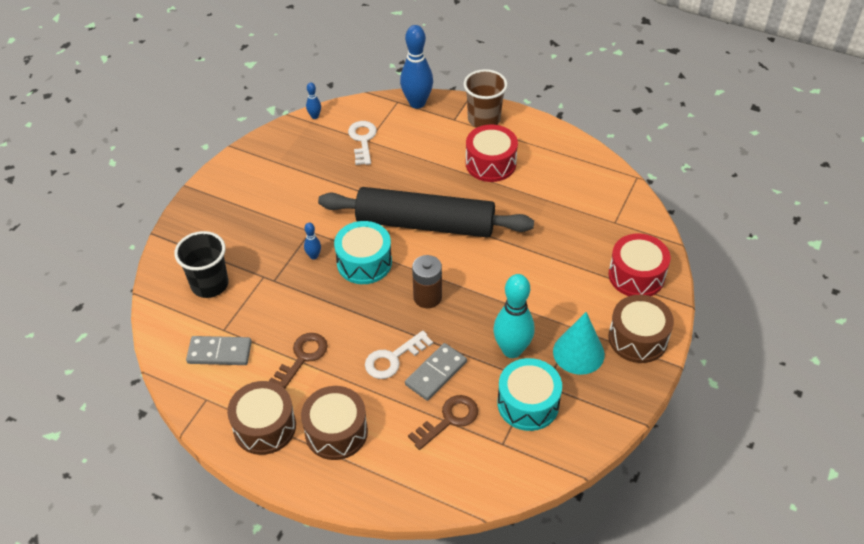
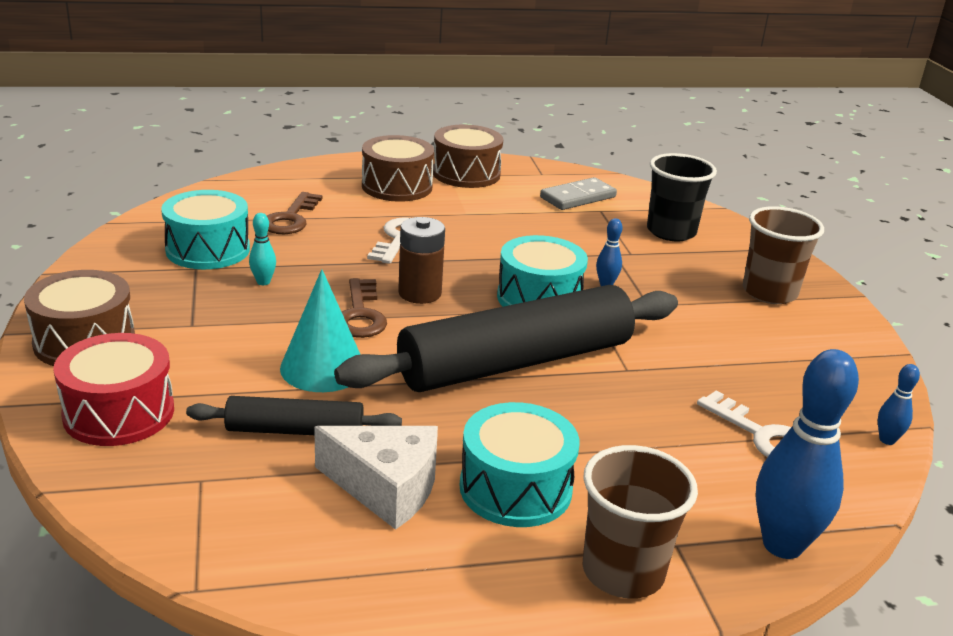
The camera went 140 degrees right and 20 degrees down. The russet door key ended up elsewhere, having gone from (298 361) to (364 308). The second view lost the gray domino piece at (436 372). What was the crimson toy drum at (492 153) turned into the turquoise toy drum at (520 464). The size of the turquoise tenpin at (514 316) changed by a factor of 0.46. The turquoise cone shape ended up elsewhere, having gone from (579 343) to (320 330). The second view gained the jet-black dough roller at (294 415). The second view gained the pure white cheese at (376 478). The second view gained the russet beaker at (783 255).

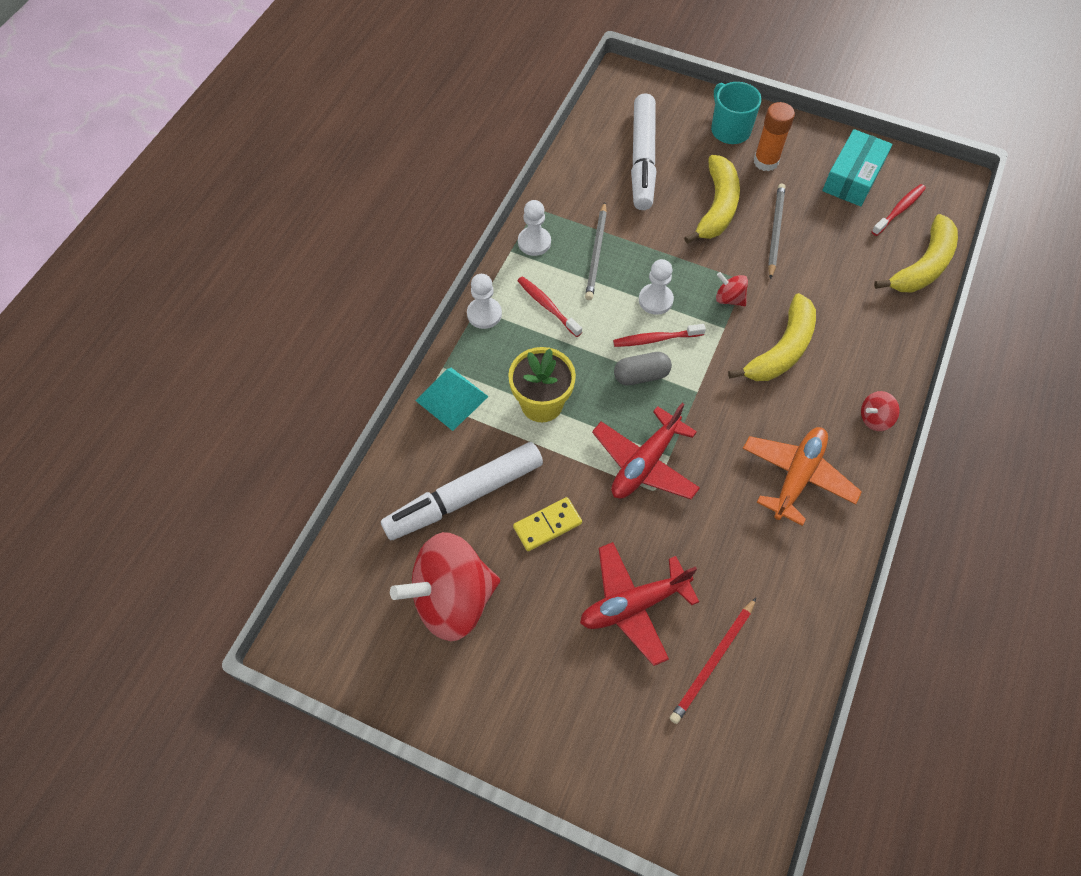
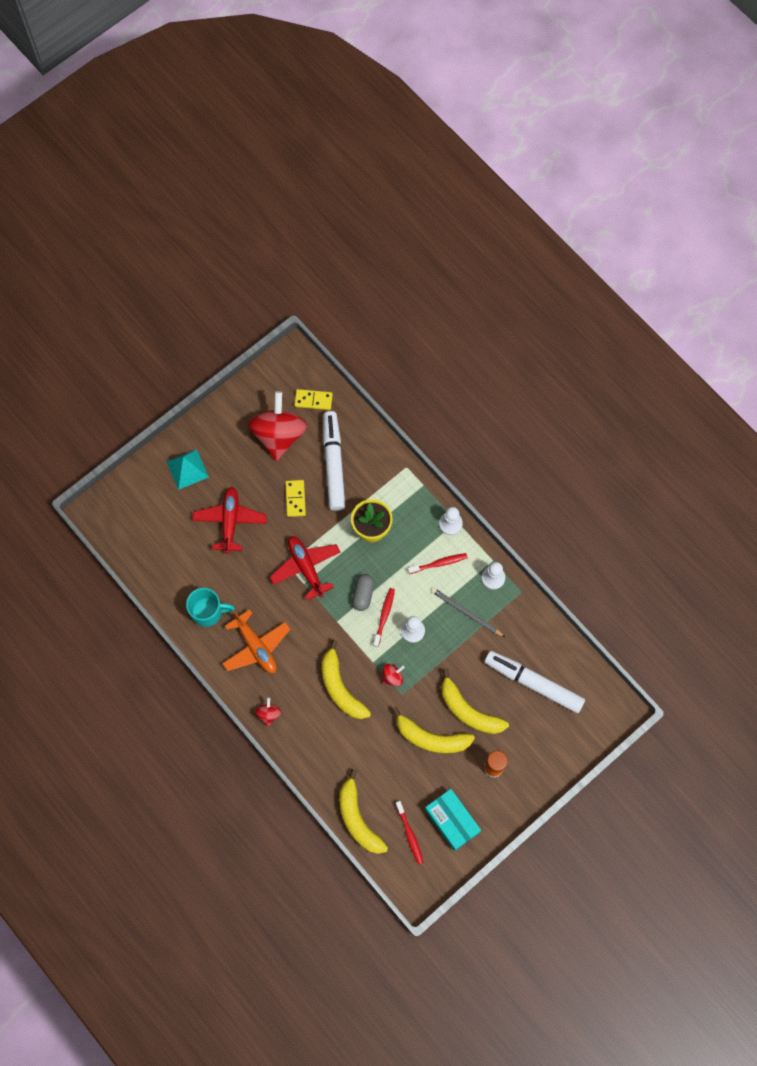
The camera went 115 degrees right and 10 degrees up. The turquoise pyramid shape ended up elsewhere, having gone from (452 399) to (187 469). The second view lost the crimson lead pencil at (713 661). The turquoise tea mug ended up elsewhere, having gone from (736 113) to (210 607). Where the gray lead pencil stood at (776 231), the bright yellow banana fruit came to stand at (433 730). The second view gained the bright yellow domino piece at (313 399).

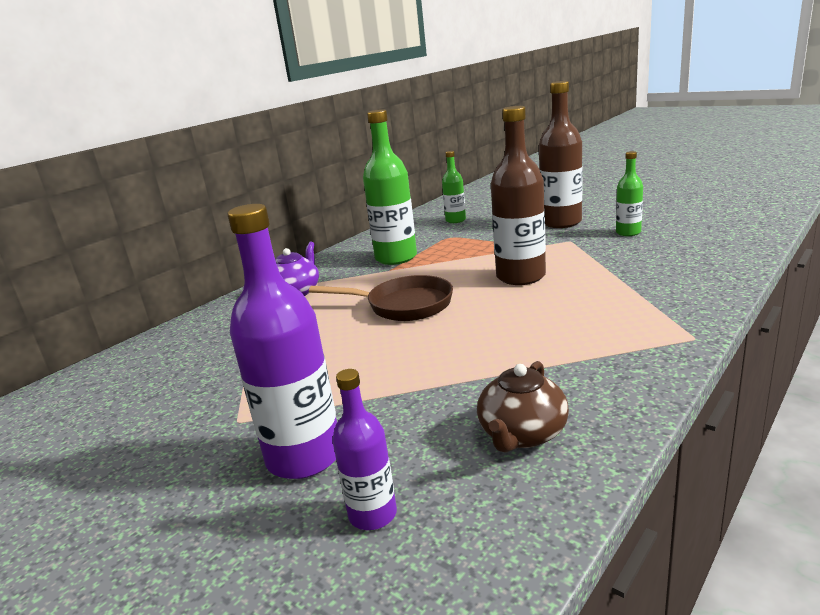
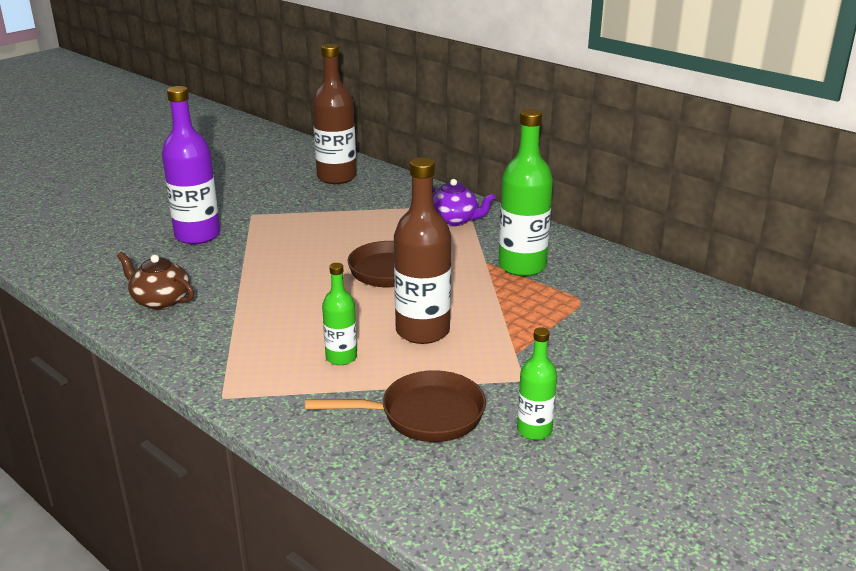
The camera went 90 degrees right and 5 degrees up. The second view lost the royal purple drink bottle at (364 449). The green drink bottle ended up elsewhere, having gone from (454 187) to (339 314). The russet drink bottle ended up elsewhere, having gone from (560 154) to (334 114). The second view gained the russet pan at (395 406).

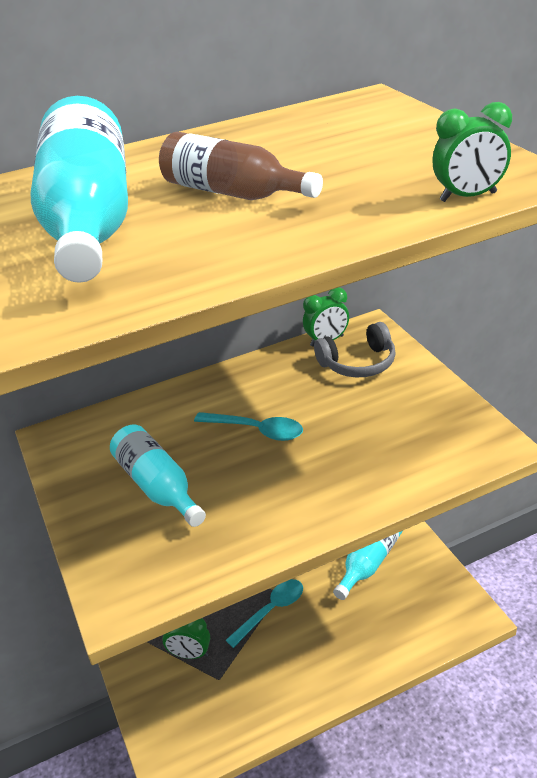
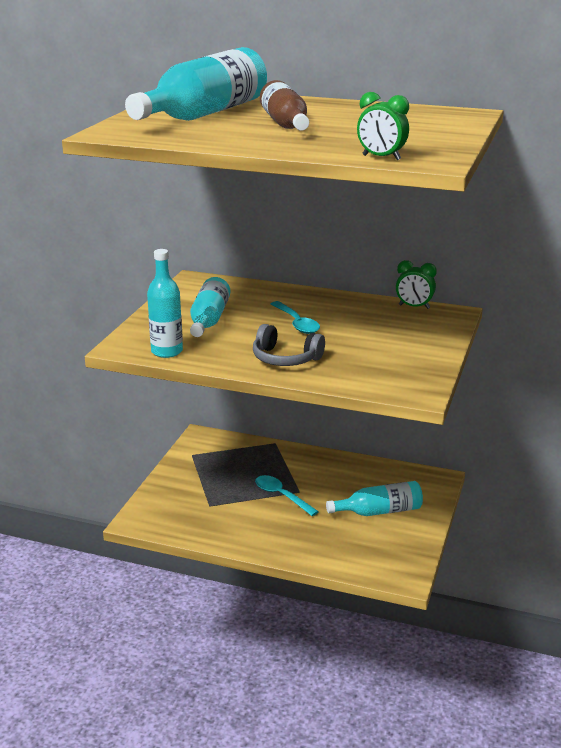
The camera went 40 degrees right and 10 degrees down. The second view lost the green bedside clock at (186 638). The turquoise spoon at (264 613) ended up facing another way, 135 degrees counterclockwise from before. The gray headset ended up elsewhere, having gone from (355 349) to (289 345). The second view gained the turquoise drink bottle at (165 303).

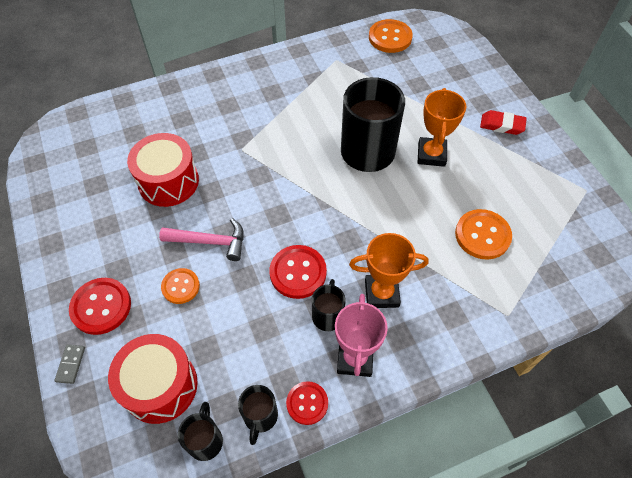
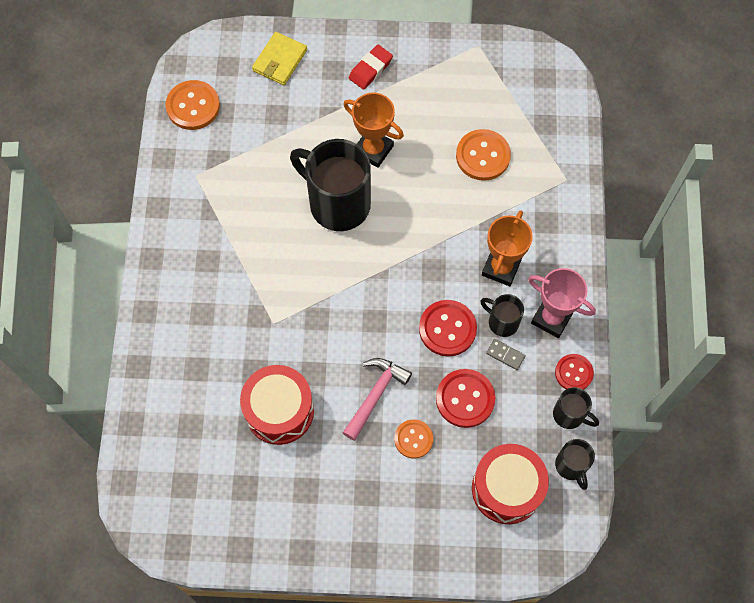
The camera went 65 degrees left and 10 degrees up. The gray domino piece ended up elsewhere, having gone from (69 364) to (506 354). The crimson sewing button ended up elsewhere, having gone from (100 306) to (465 398). The jet-black tea mug at (200 431) ended up facing another way, 135 degrees counterclockwise from before. The second view gained the bright yellow billfold at (279 58).

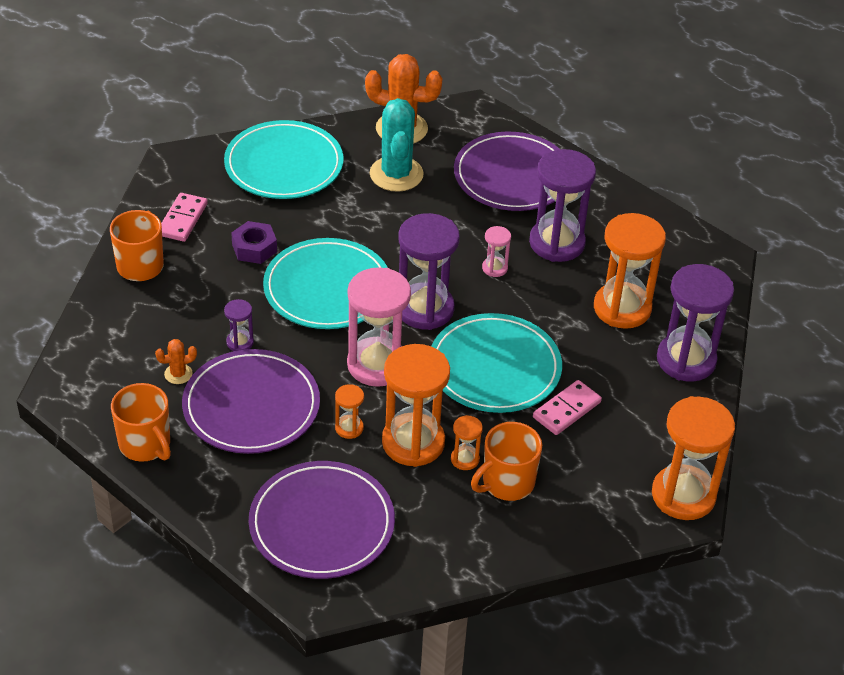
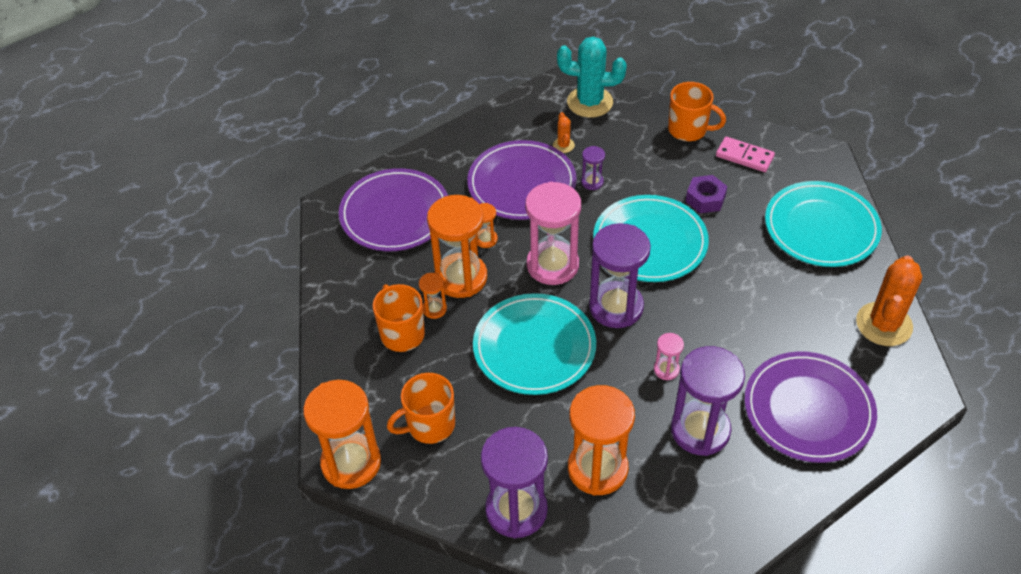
The camera went 105 degrees right and 5 degrees up. The bright orange tea mug ended up elsewhere, having gone from (141 422) to (421 408). The turquoise saguaro cactus ended up elsewhere, having gone from (397 145) to (592 77). The second view lost the rose-pink domino piece at (567 407).

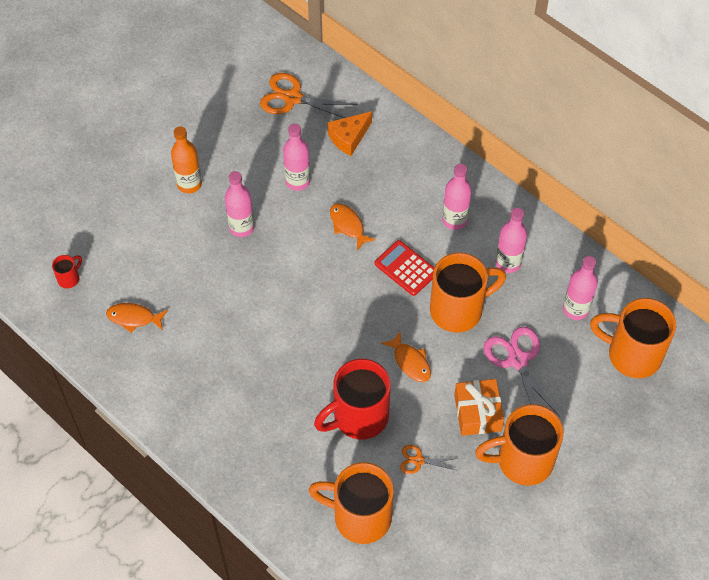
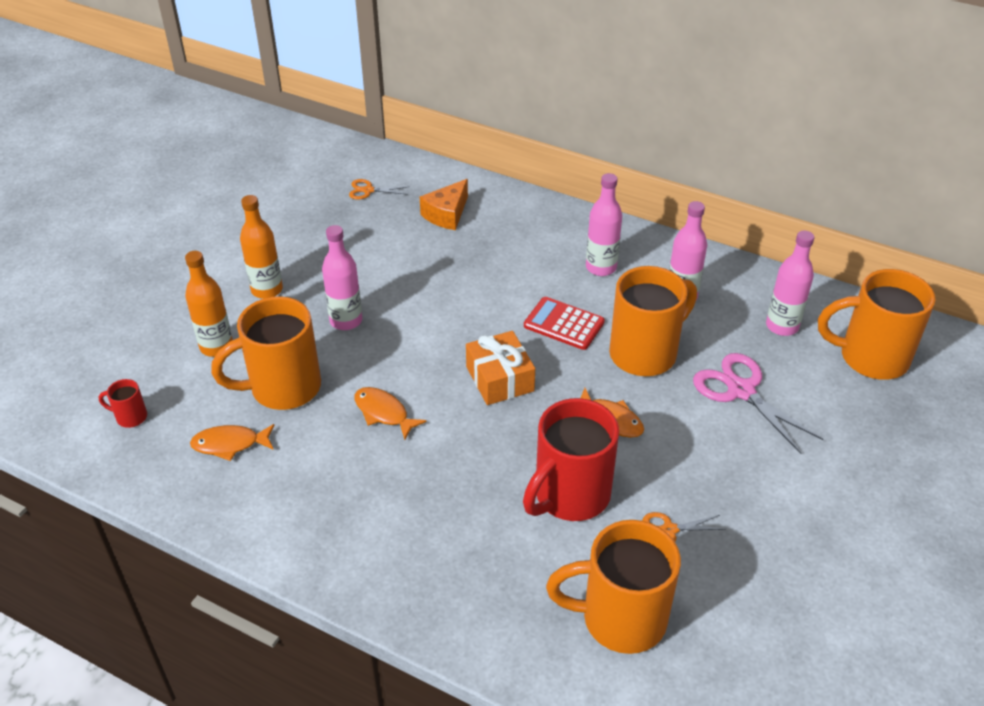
The camera went 15 degrees left and 15 degrees down. The crimson tea mug at (67 271) ended up facing another way, 105 degrees counterclockwise from before. The size of the bright orange pair of scissors at (309 95) changed by a factor of 0.53. The second view lost the rose-pink drink bottle at (296 157). The bright orange fish figure ended up elsewhere, having gone from (353 227) to (390 413). The bright orange wrapped gift ended up elsewhere, having gone from (479 407) to (500 368). The bright orange tea mug ended up elsewhere, having gone from (519 445) to (266 353). The second view gained the bright orange drink bottle at (209 304).

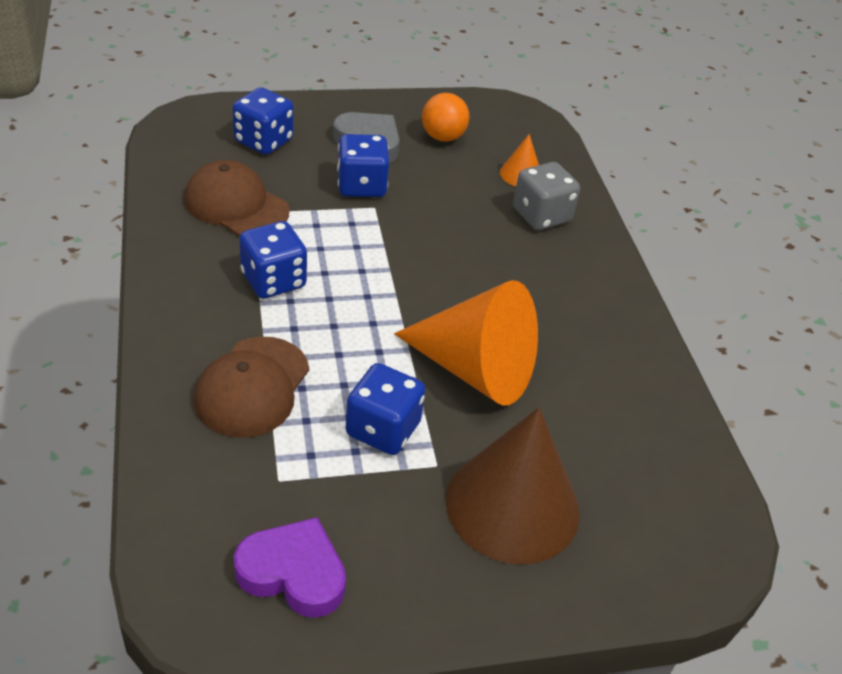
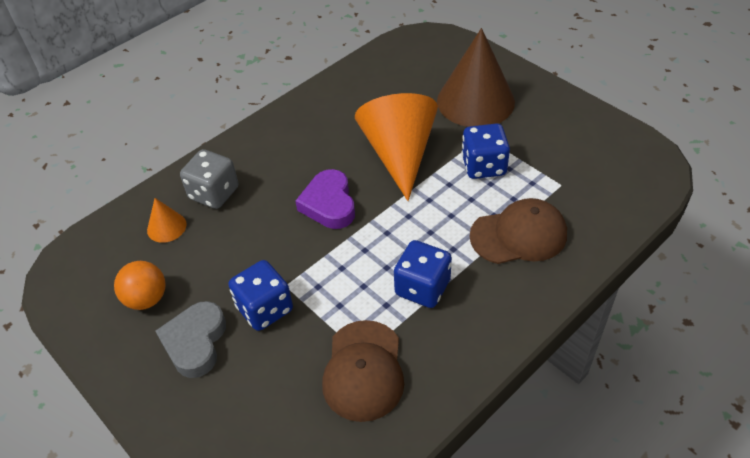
The camera went 115 degrees left and 5 degrees up. The second view lost the blue dice at (263 121). The royal purple heart shape ended up elsewhere, having gone from (290 567) to (325 199).

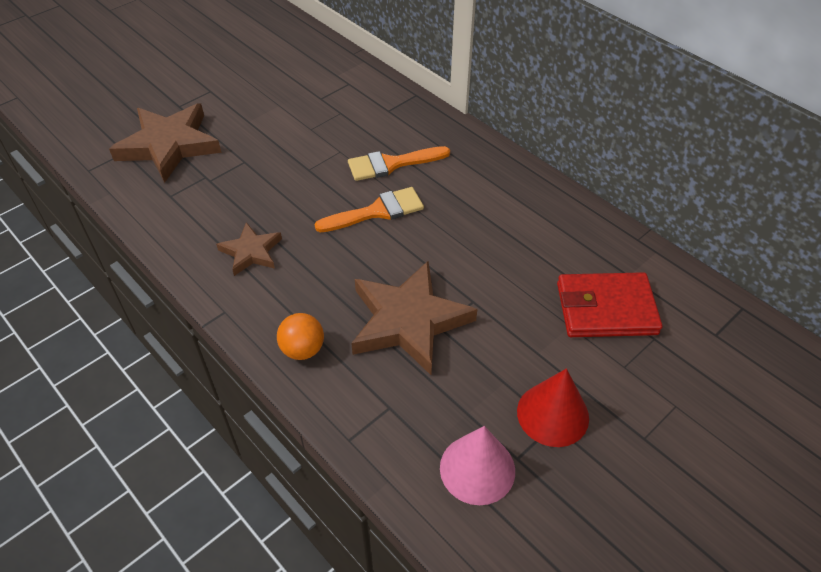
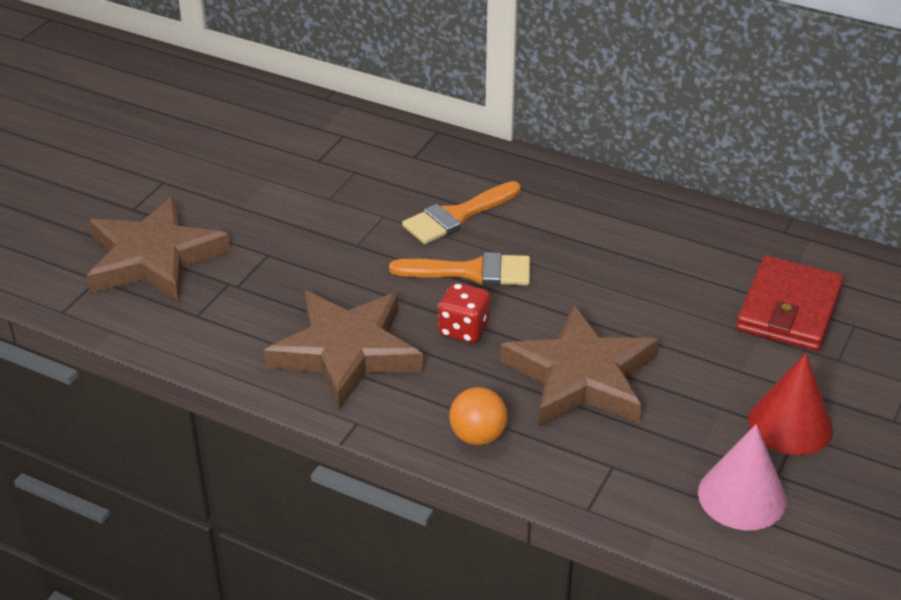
The camera went 20 degrees left and 10 degrees down. The size of the russet star shape at (249 249) changed by a factor of 1.85. The bright orange paintbrush at (369 209) ended up facing another way, 45 degrees clockwise from before. The crimson billfold at (609 304) ended up facing another way, 45 degrees counterclockwise from before. The second view gained the crimson dice at (464 313).

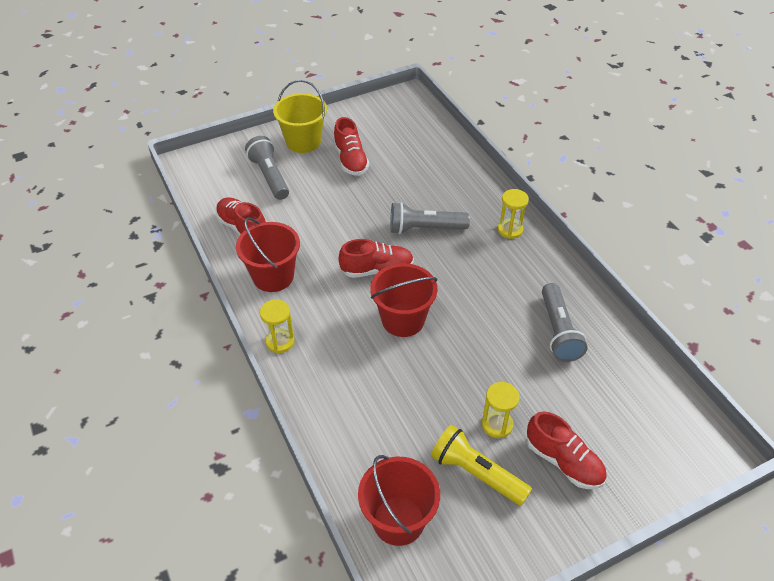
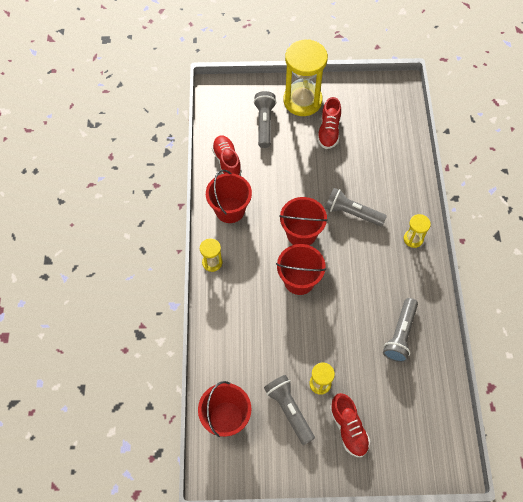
The camera went 25 degrees right and 15 degrees up. Where the bright yellow bucket stood at (300 116), the bright yellow sand timer came to stand at (305 77). Where the crimson sneaker stood at (376 258), the crimson bucket came to stand at (303 221). What was the bright yellow pocket torch at (481 465) turned into the gray pocket torch at (289 410).

